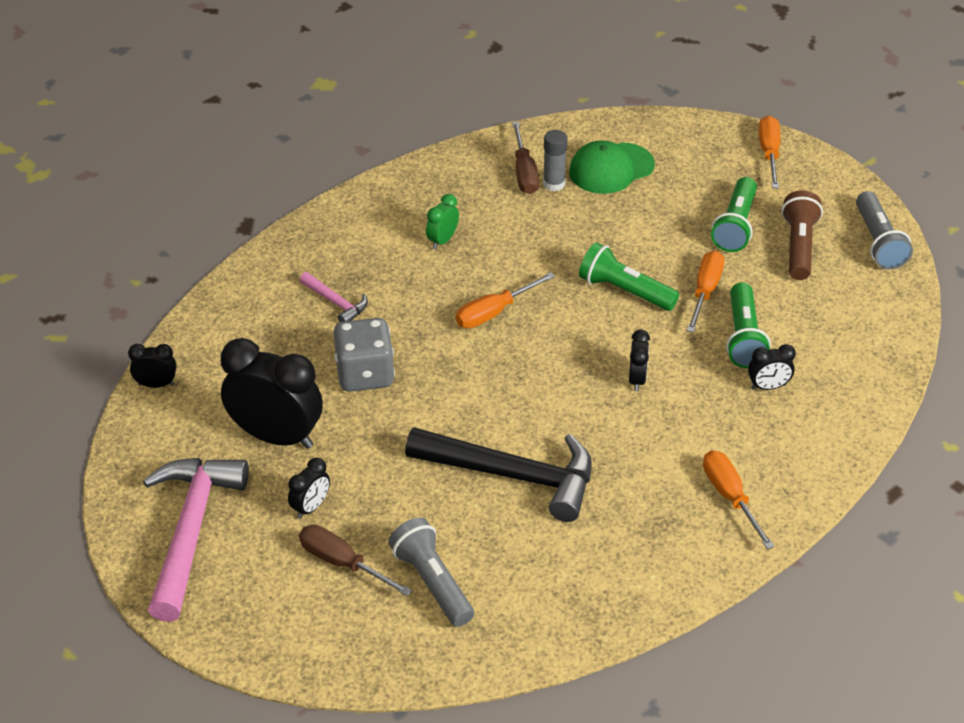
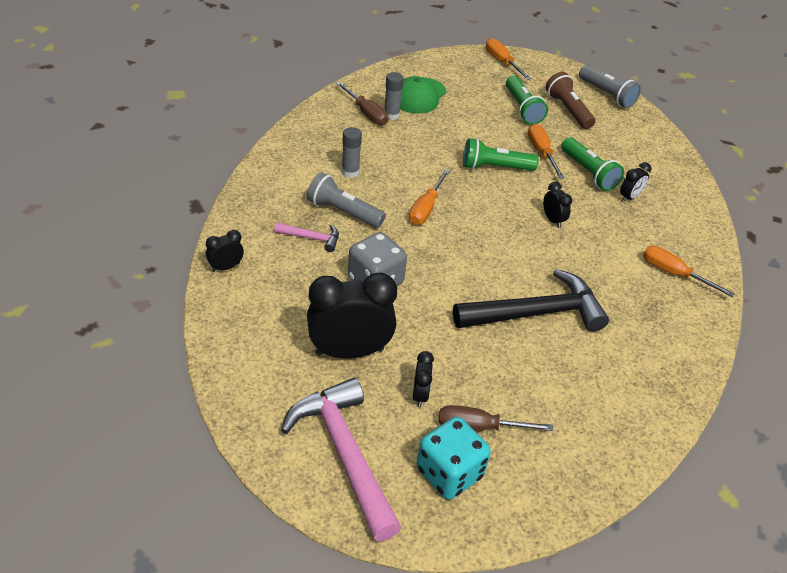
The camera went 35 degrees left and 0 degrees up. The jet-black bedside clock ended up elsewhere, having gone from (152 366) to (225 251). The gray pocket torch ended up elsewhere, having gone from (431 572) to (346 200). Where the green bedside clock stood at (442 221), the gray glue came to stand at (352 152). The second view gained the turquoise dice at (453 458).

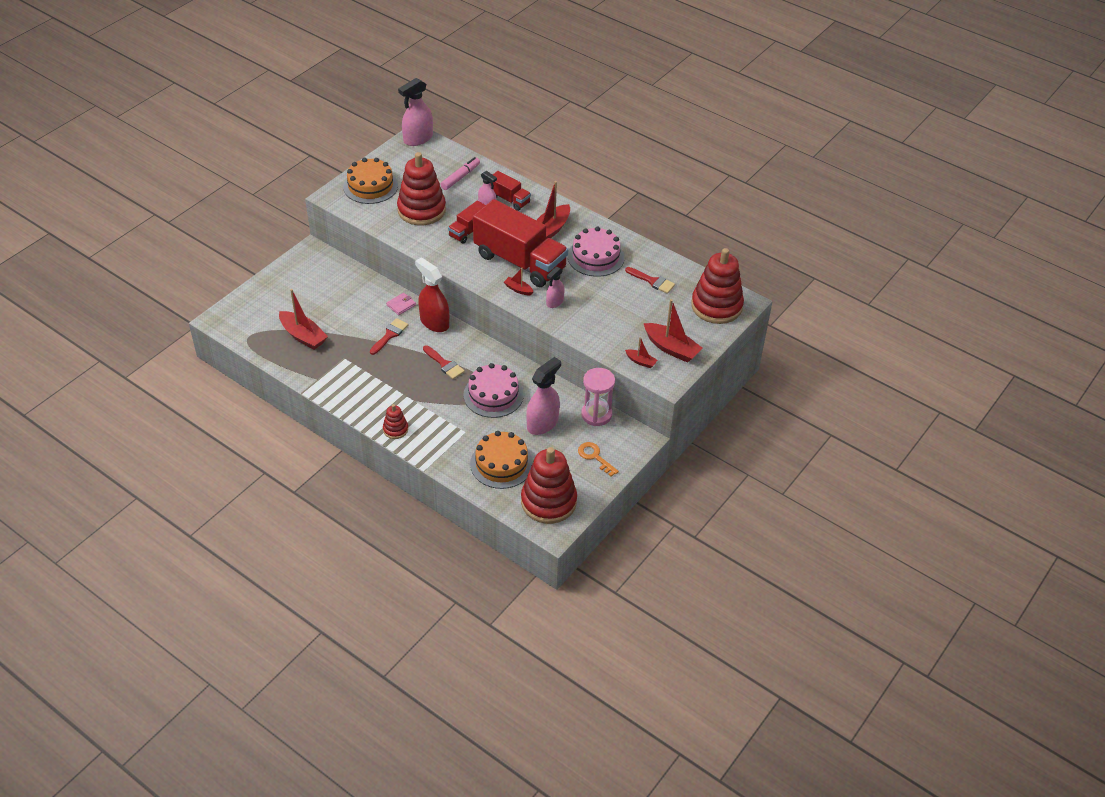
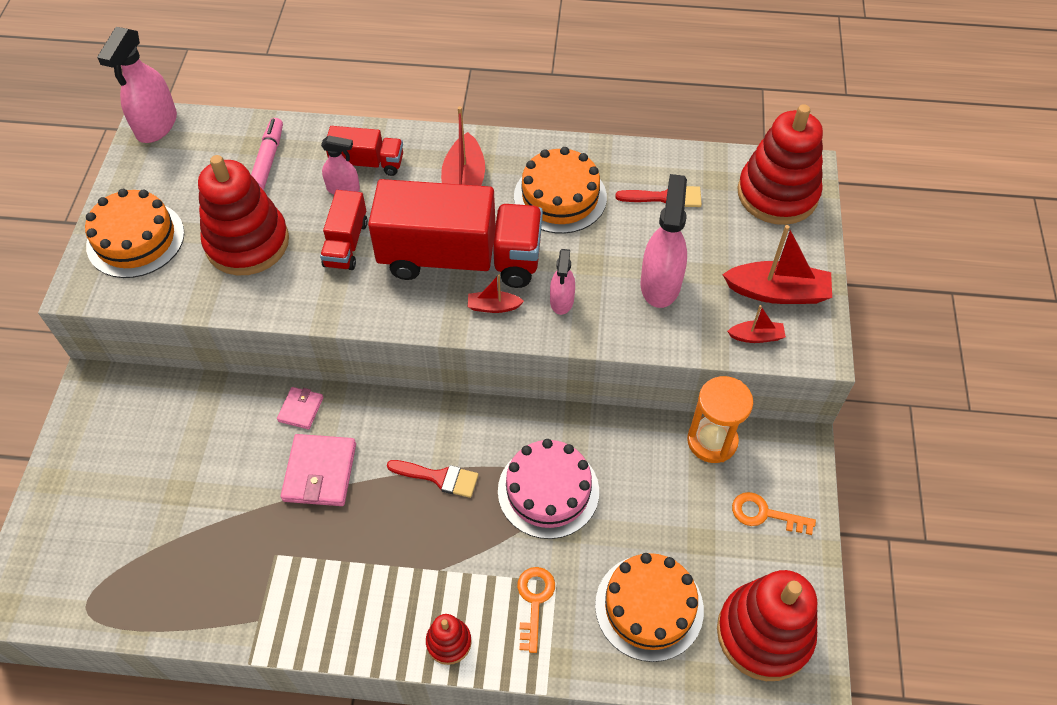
The camera went 30 degrees left and 10 degrees up. The second view lost the crimson sailboat at (303 319). Where the crimson paintbrush stood at (389 336), the rose-pink billfold came to stand at (318 470). The second view lost the crimson sprayer at (432 294). The rose-pink sprayer ended up elsewhere, having gone from (543 396) to (664 241). What was the rose-pink layer cake at (596 251) turned into the bright orange layer cake at (560 190). What was the rose-pink sand timer at (598 397) turned into the bright orange sand timer at (720 419). The second view gained the bright orange door key at (536 610).

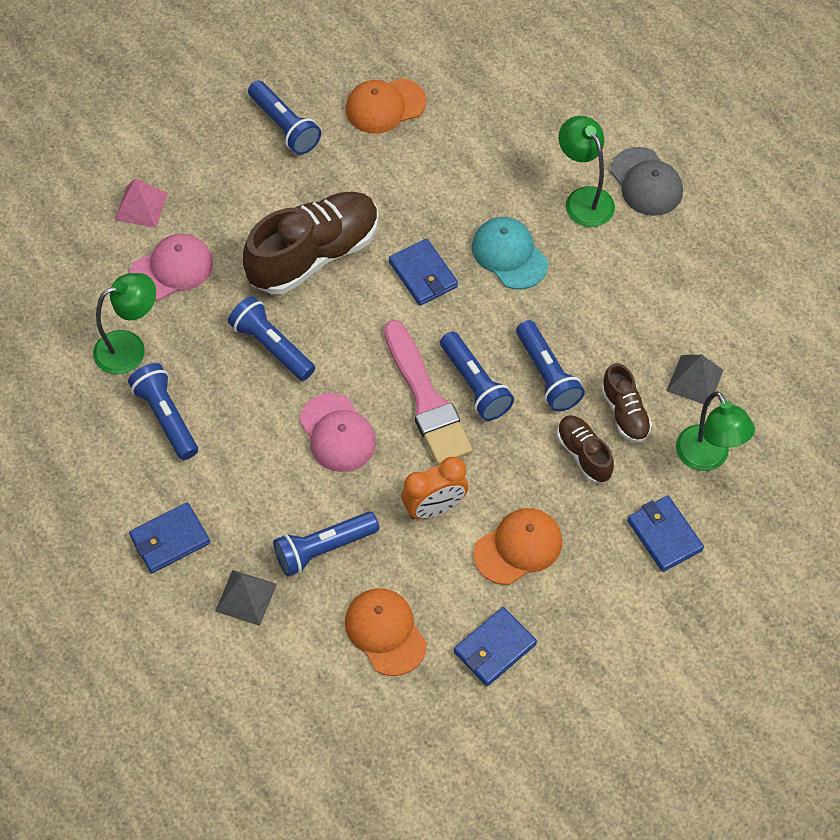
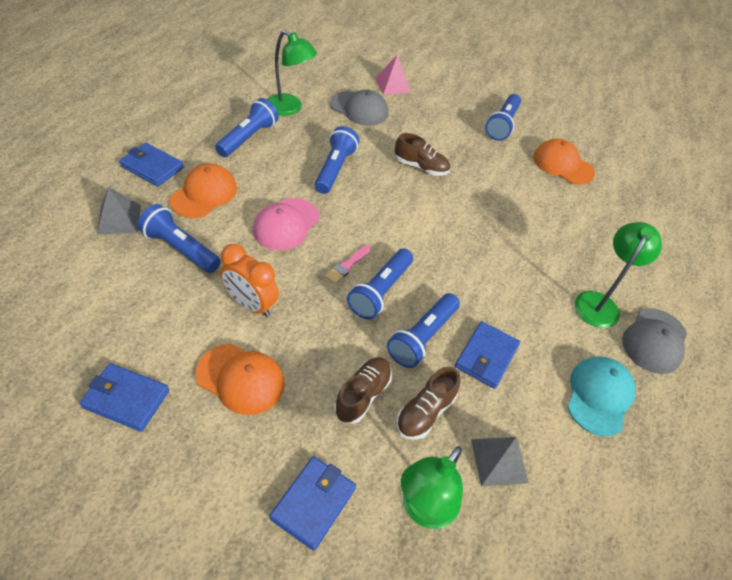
The camera went 55 degrees right and 10 degrees down. What was the rose-pink cap at (171 267) turned into the gray cap at (359 108). The size of the russet sneaker at (311 243) changed by a factor of 0.50. The bright orange cap ended up elsewhere, having gone from (386 632) to (203 190). The size of the rose-pink paintbrush at (428 392) changed by a factor of 0.42. The blue billfold ended up elsewhere, having gone from (423 272) to (487 355). The turquoise cap ended up elsewhere, having gone from (510 253) to (601 396).

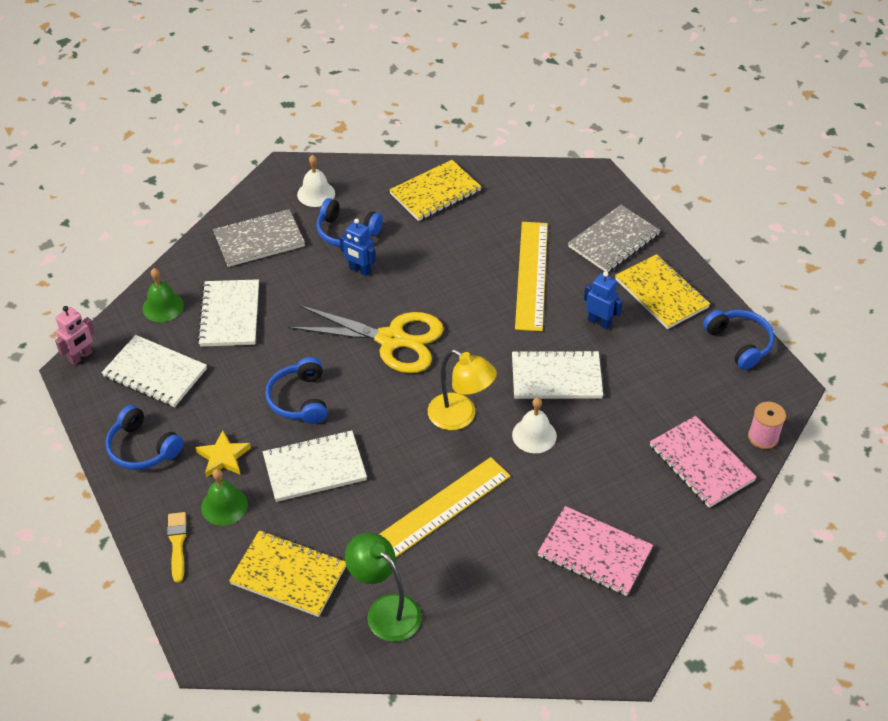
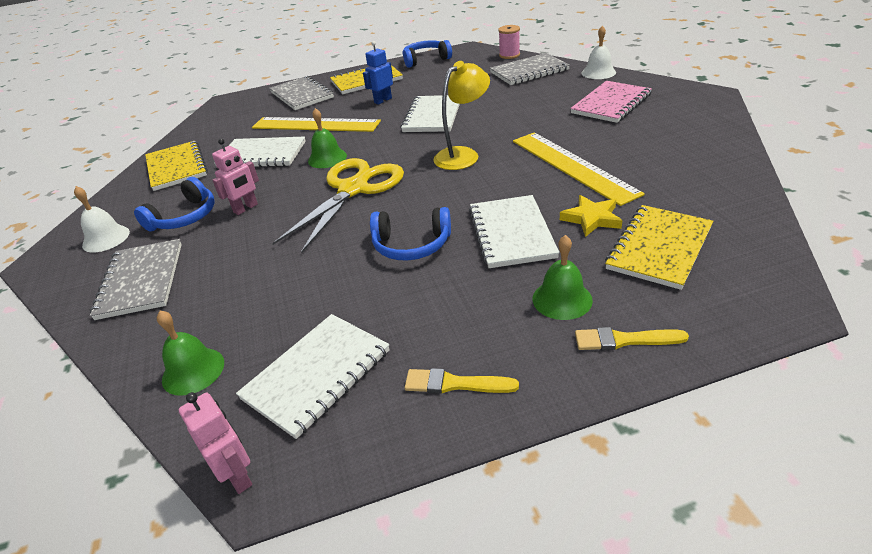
The camera went 75 degrees left and 10 degrees down. Where the blue headset stood at (144 437), the bright yellow paintbrush came to stand at (462 381). The bright yellow star shape ended up elsewhere, having gone from (223 453) to (591 216). The pure white notepad ended up elsewhere, having gone from (228 313) to (260 151). What was the blue toy robot at (358 247) turned into the rose-pink toy robot at (235 177). The second view lost the green lamp at (383 587). The pure white hand bell ended up elsewhere, having gone from (534 425) to (598 52). What was the rose-pink notepad at (703 462) turned into the gray notepad at (530 69). The second view gained the green hand bell at (327 138).

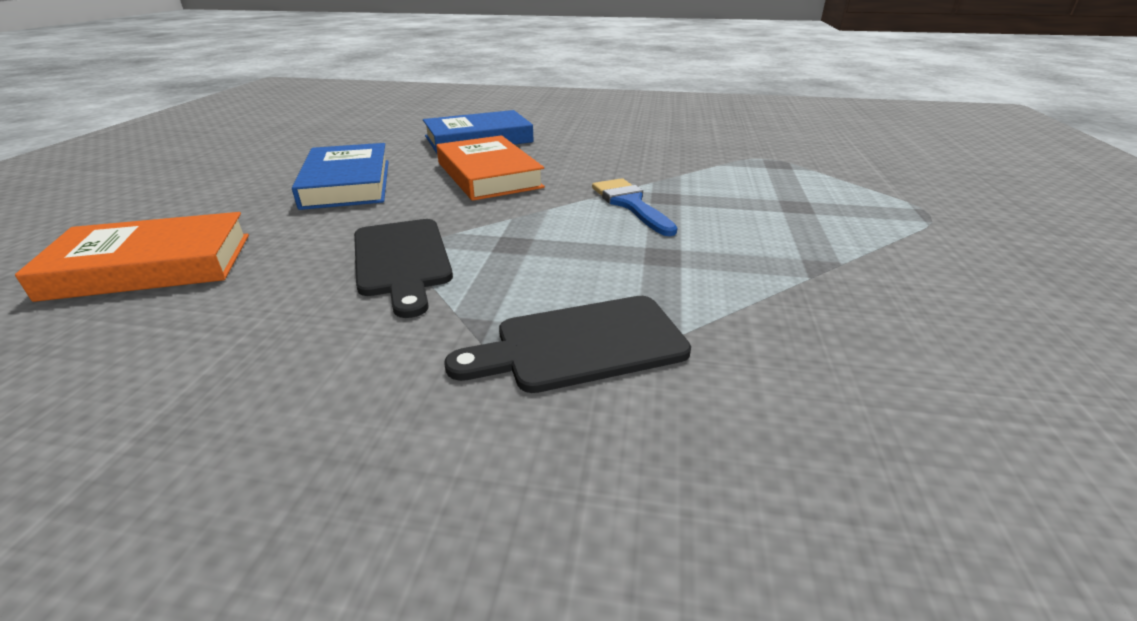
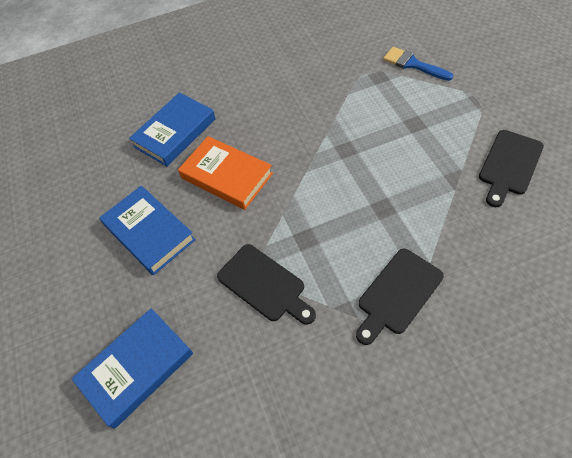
The camera went 25 degrees left and 25 degrees up. What was the bright orange book at (132 257) turned into the blue book at (132 368). The blue paintbrush ended up elsewhere, having gone from (634 207) to (418 64). The second view gained the jet-black bread board at (511 168).

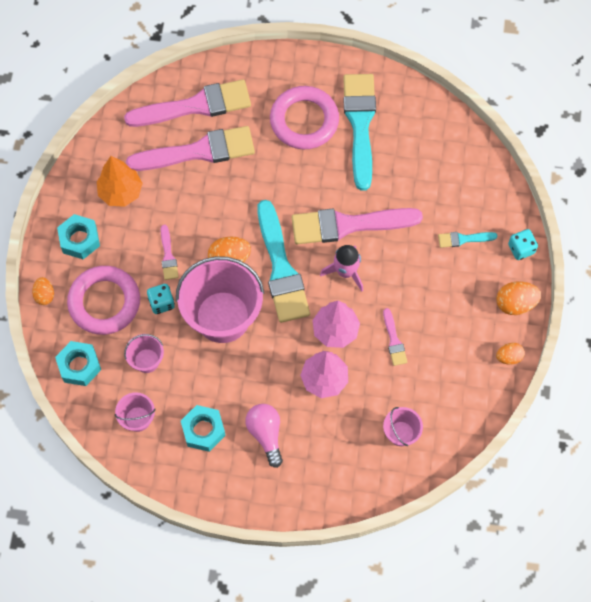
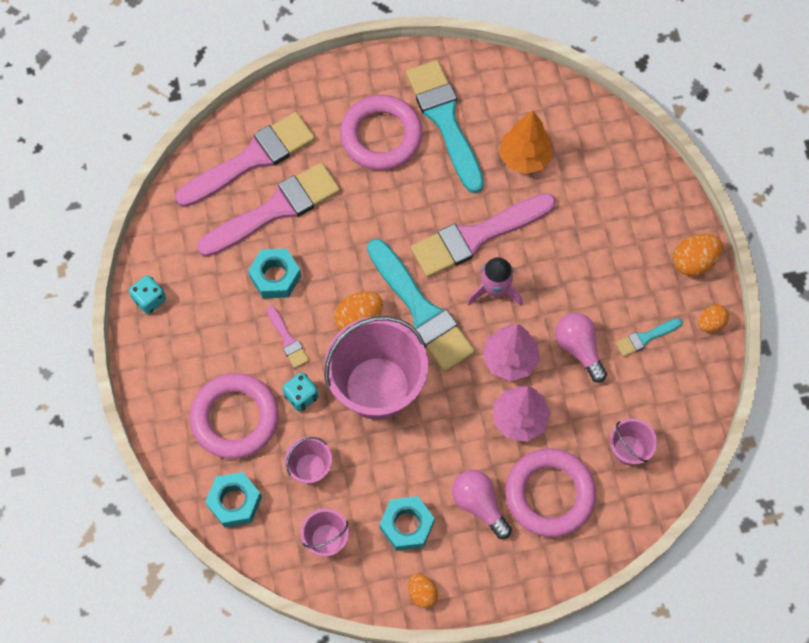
The camera went 20 degrees left and 0 degrees up. The bright orange egg shape ended up elsewhere, having gone from (43 291) to (423 590). The turquoise hexagon nut ended up elsewhere, having gone from (78 236) to (274 273). The bright orange fir tree ended up elsewhere, having gone from (120 181) to (526 142). Where the rose-pink paintbrush stood at (395 337), the rose-pink lightbulb came to stand at (581 348). The turquoise paintbrush ended up elsewhere, having gone from (468 240) to (648 337). The turquoise dice ended up elsewhere, having gone from (523 244) to (147 294). The second view gained the rose-pink hoop at (551 492).

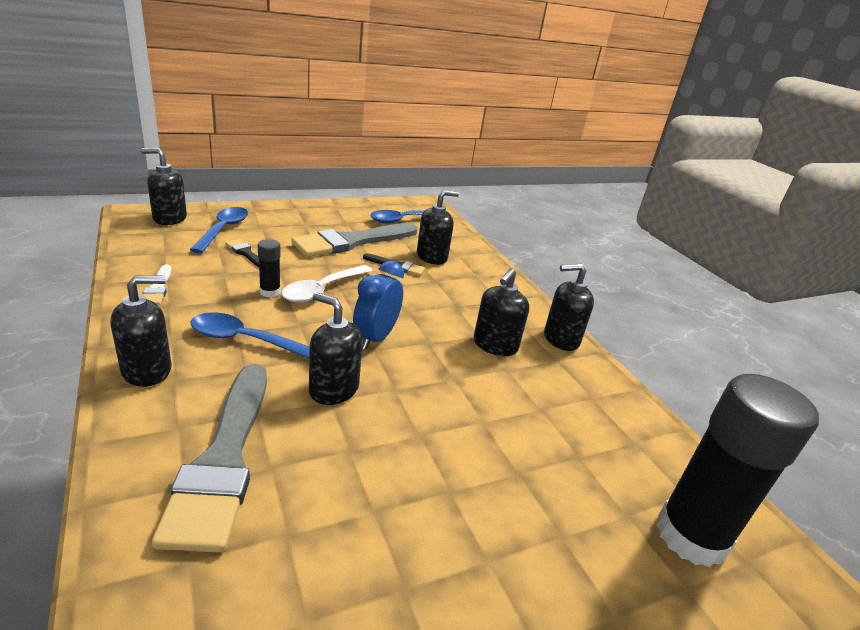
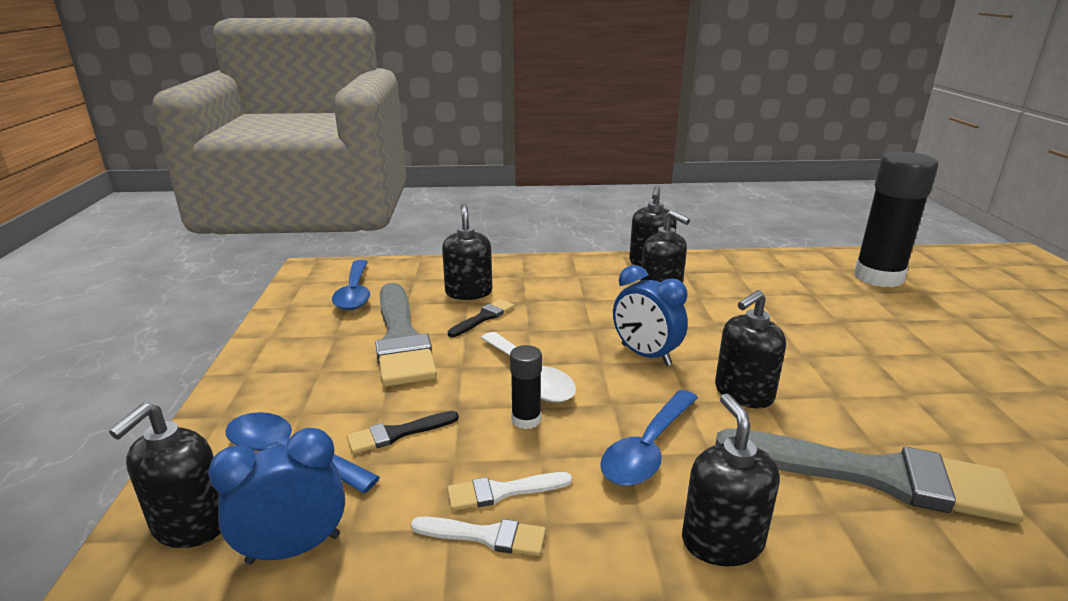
The camera went 65 degrees left and 5 degrees down. The second view gained the blue bedside clock at (276 496). The second view gained the pure white paintbrush at (509 491).

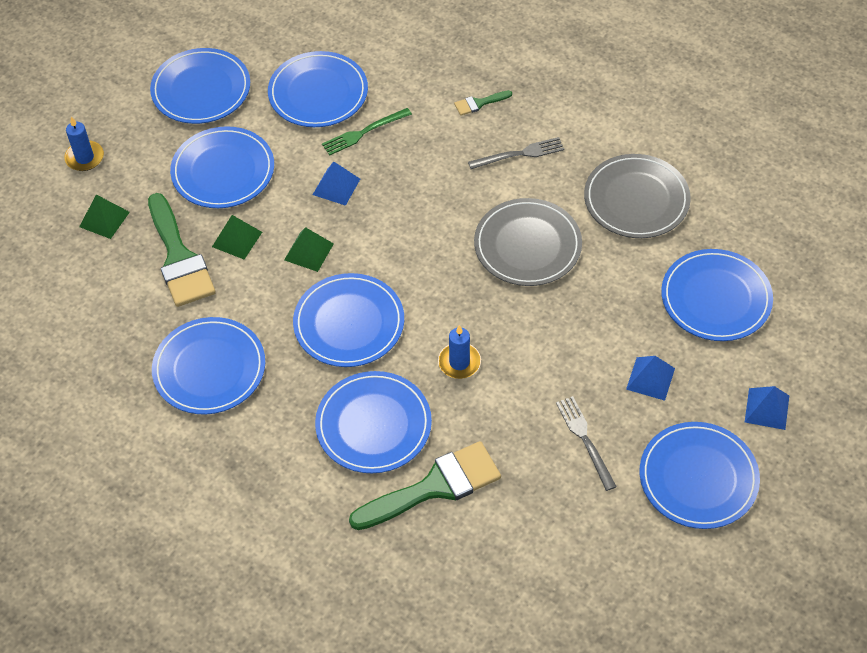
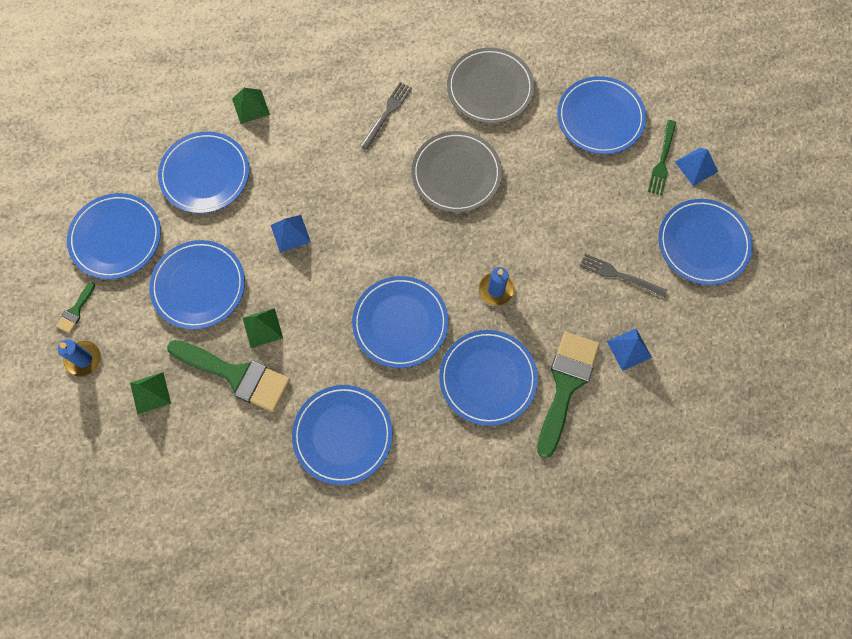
The camera went 45 degrees left and 15 degrees up. The green pyramid shape ended up elsewhere, having gone from (309 249) to (251 106). The green dinner fork ended up elsewhere, having gone from (367 131) to (662 157). The green paintbrush ended up elsewhere, having gone from (483 103) to (75 307). The blue pyramid shape ended up elsewhere, having gone from (650 378) to (629 350).

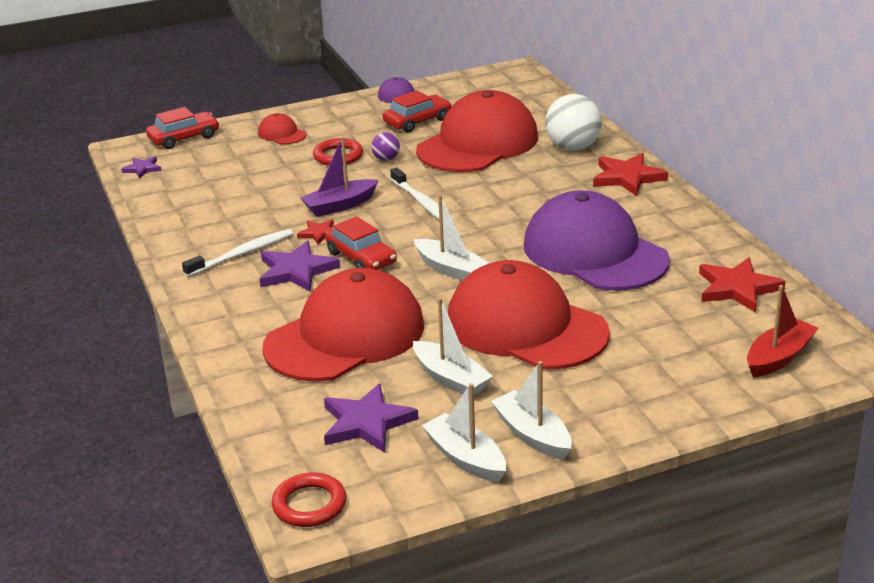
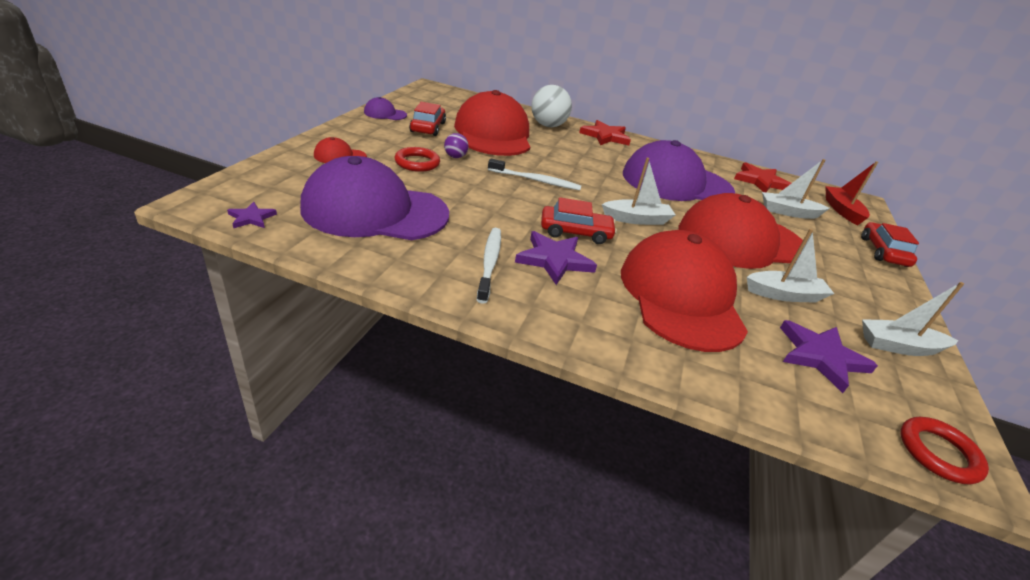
The camera went 55 degrees left and 5 degrees up. The crimson toy car ended up elsewhere, having gone from (182 128) to (890 244). The second view lost the crimson star shape at (315 232). The second view lost the royal purple sailboat at (339 176). The pure white sailboat ended up elsewhere, having gone from (531 410) to (796 189). The second view gained the royal purple cap at (374 198).

